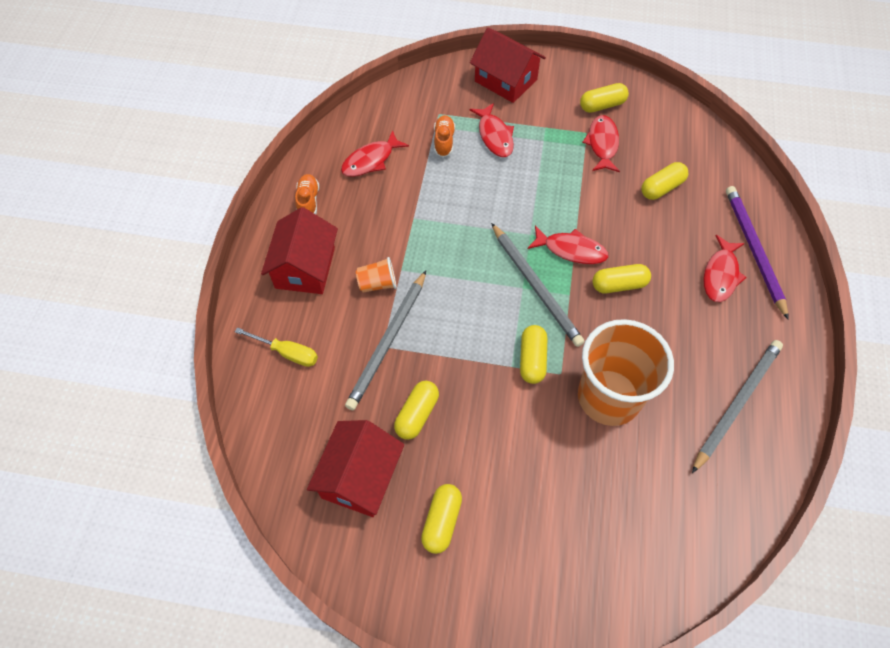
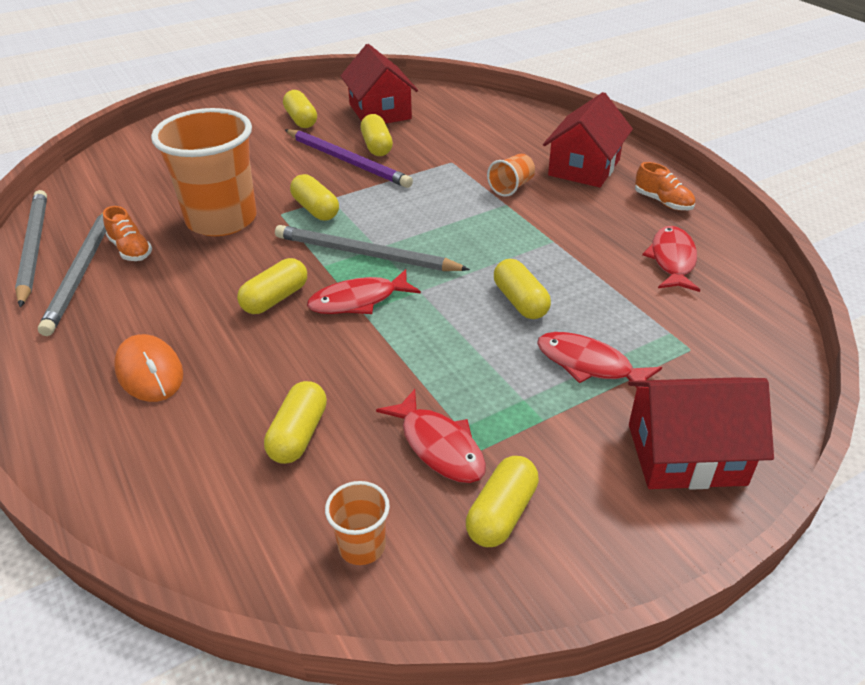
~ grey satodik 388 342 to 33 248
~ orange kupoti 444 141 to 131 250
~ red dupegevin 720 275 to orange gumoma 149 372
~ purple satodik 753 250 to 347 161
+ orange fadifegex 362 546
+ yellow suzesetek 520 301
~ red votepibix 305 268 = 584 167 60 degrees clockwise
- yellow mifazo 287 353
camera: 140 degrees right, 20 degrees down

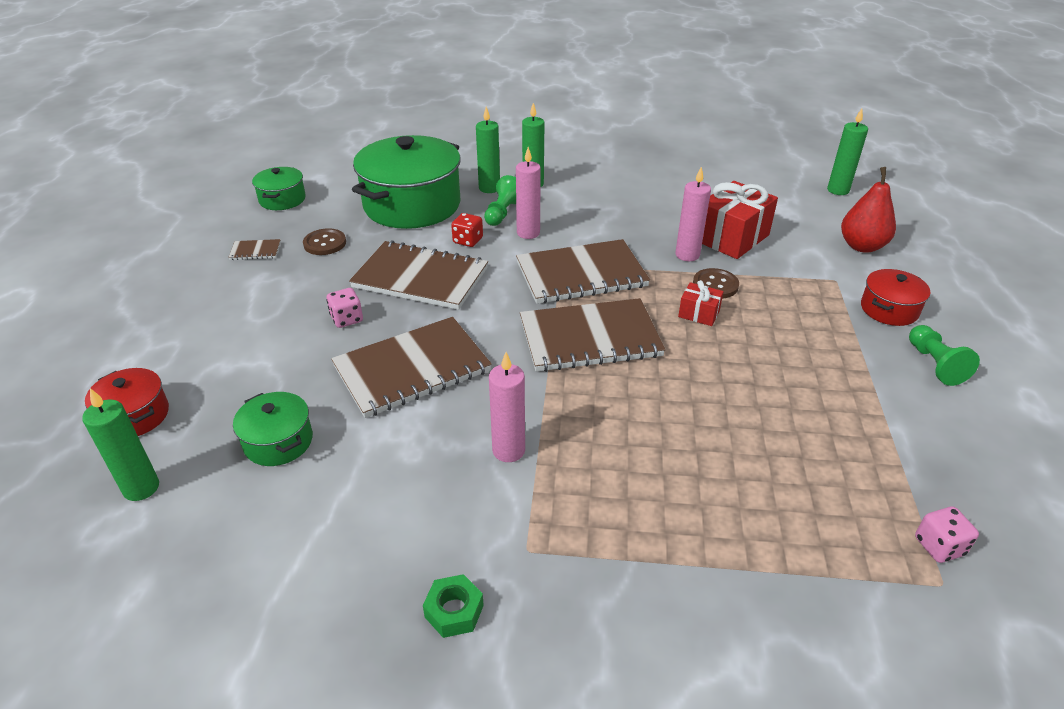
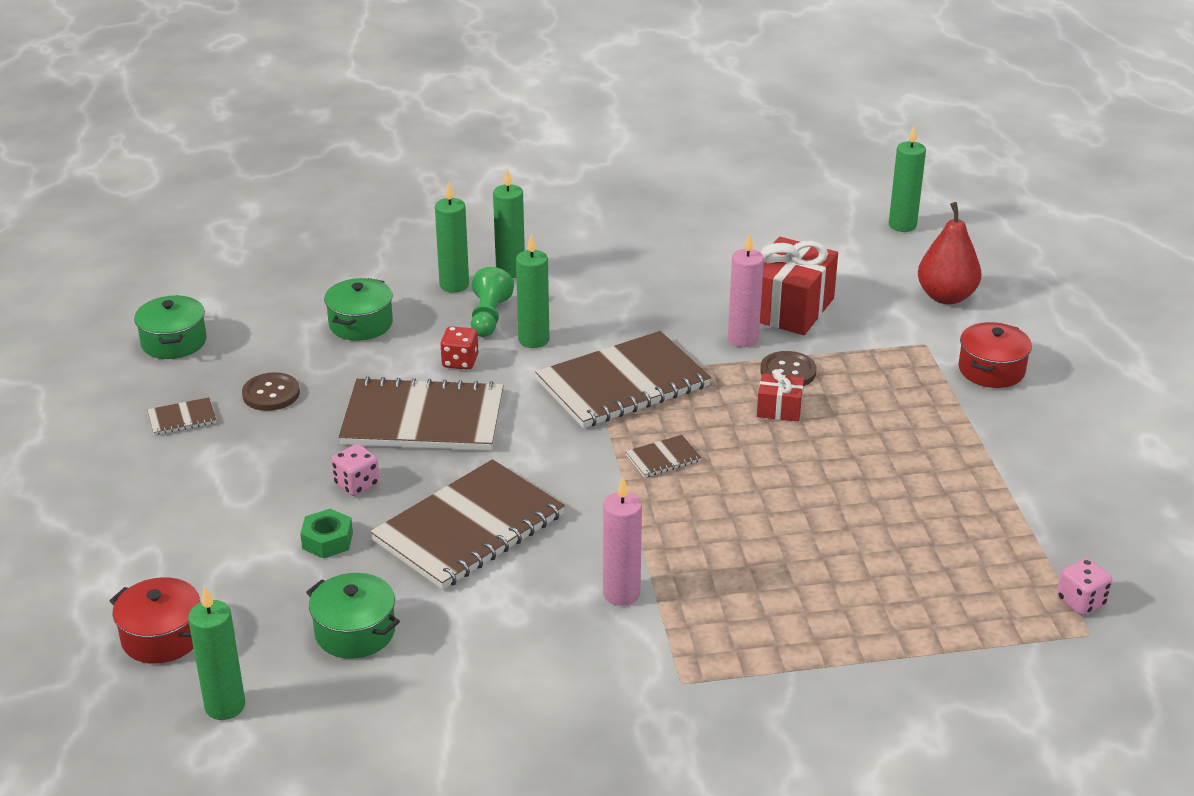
~ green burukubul 454 611 to 327 540
~ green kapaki 412 205 = 361 324 x0.48
~ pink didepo 528 233 to green didepo 533 340
~ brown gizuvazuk 590 338 = 663 458 x0.41
- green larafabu 934 364
camera: 15 degrees left, 5 degrees down

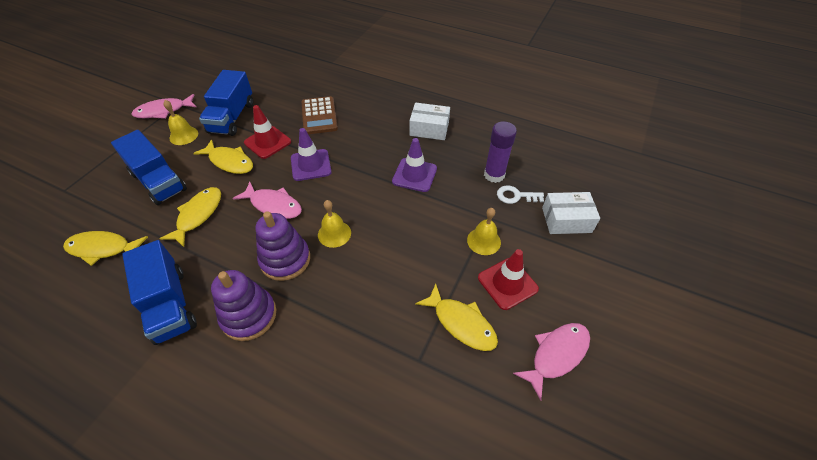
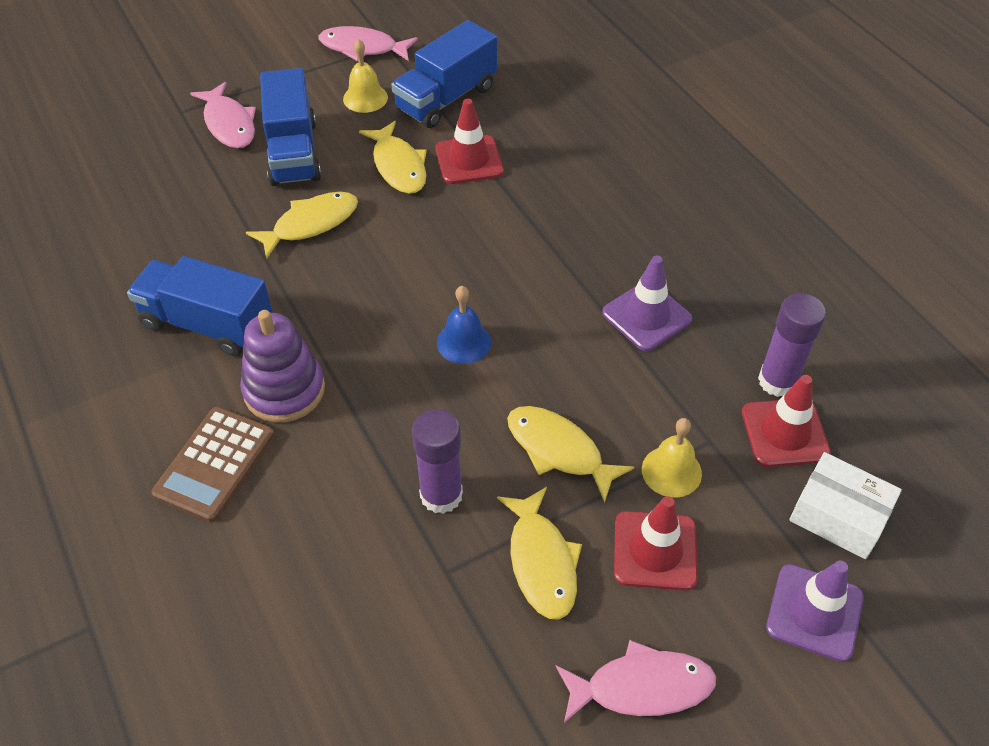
~ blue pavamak 170 304 = 207 324 105 degrees clockwise
~ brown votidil 319 116 to 215 464
~ pink dupegevin 273 205 to 229 124
+ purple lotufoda 441 495
~ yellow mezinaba 334 233 to blue mezinaba 464 342
~ yellow dupegevin 103 248 to 559 450
~ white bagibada 515 196 to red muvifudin 785 433
~ purple muvifudin 311 165 to 814 612
- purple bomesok 285 259
- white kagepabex 429 129
camera: 35 degrees right, 0 degrees up

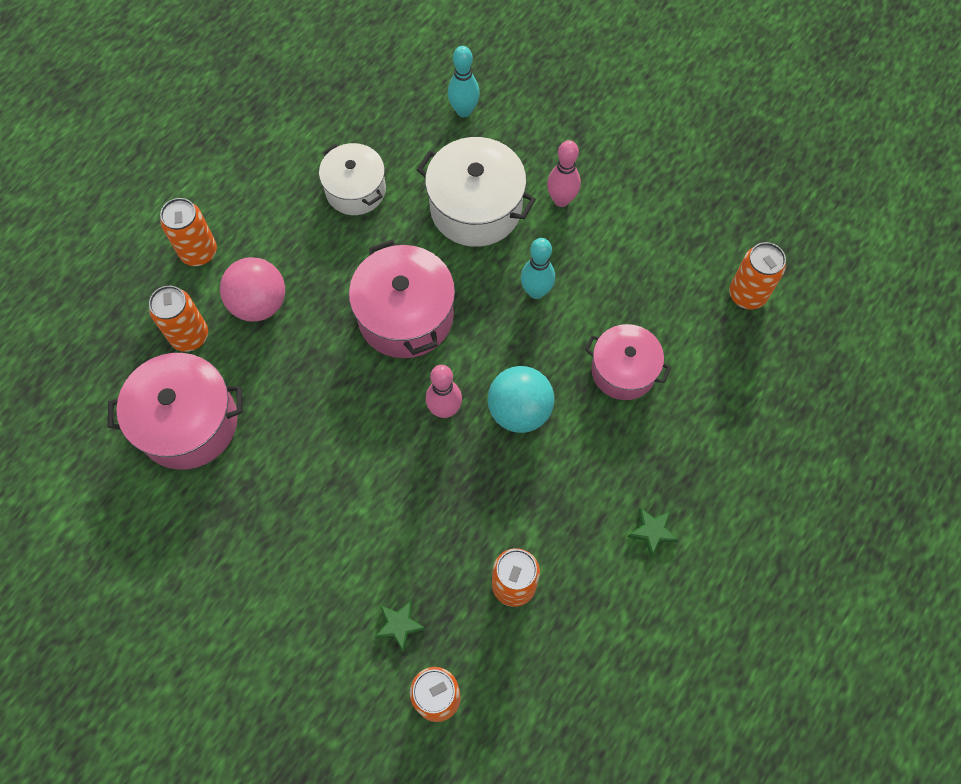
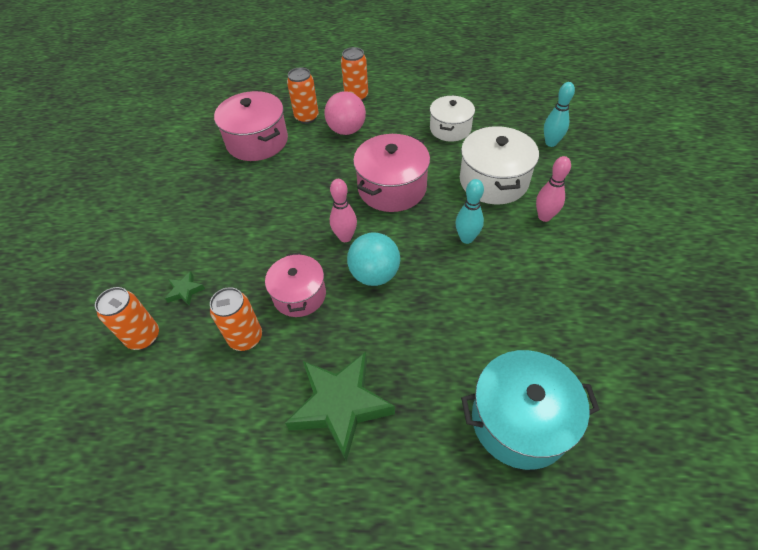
~ pink kapaki 623 370 to 299 295
~ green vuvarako 652 532 = 340 405 x2.36
+ turquoise kapaki 520 420
- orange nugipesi 747 295
camera: 60 degrees right, 15 degrees down

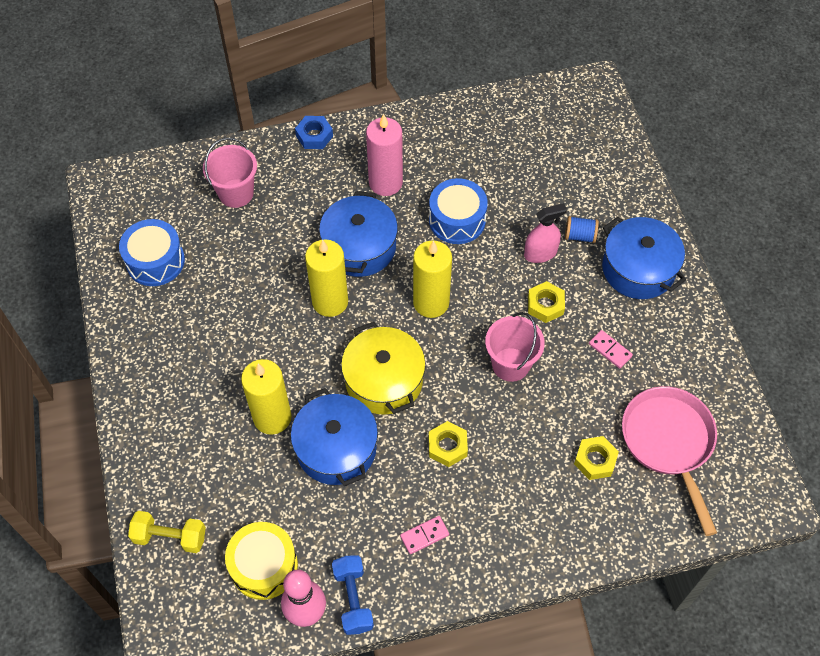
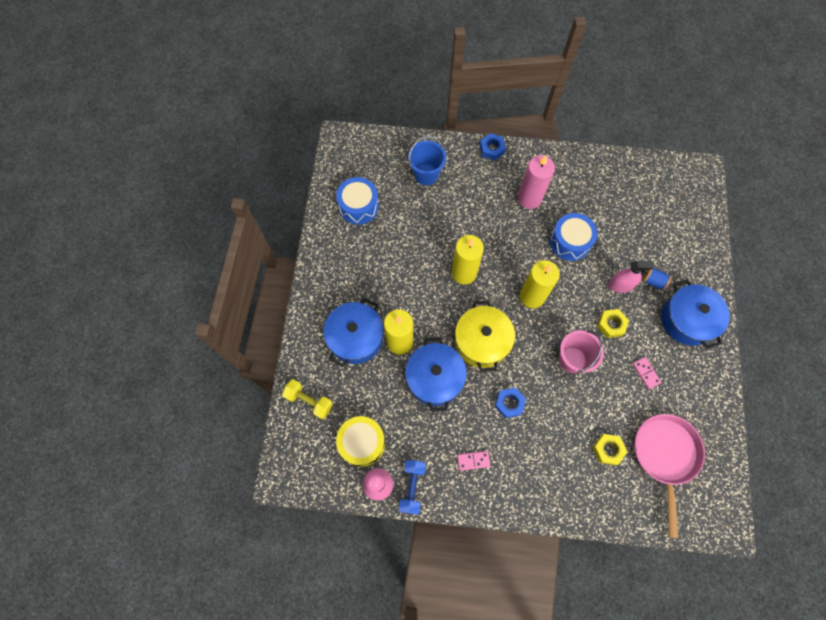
~ blue kapaki 359 247 to 355 338
~ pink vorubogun 236 193 to blue vorubogun 426 174
~ yellow burukubul 447 446 to blue burukubul 509 403
camera: 20 degrees right, 10 degrees up

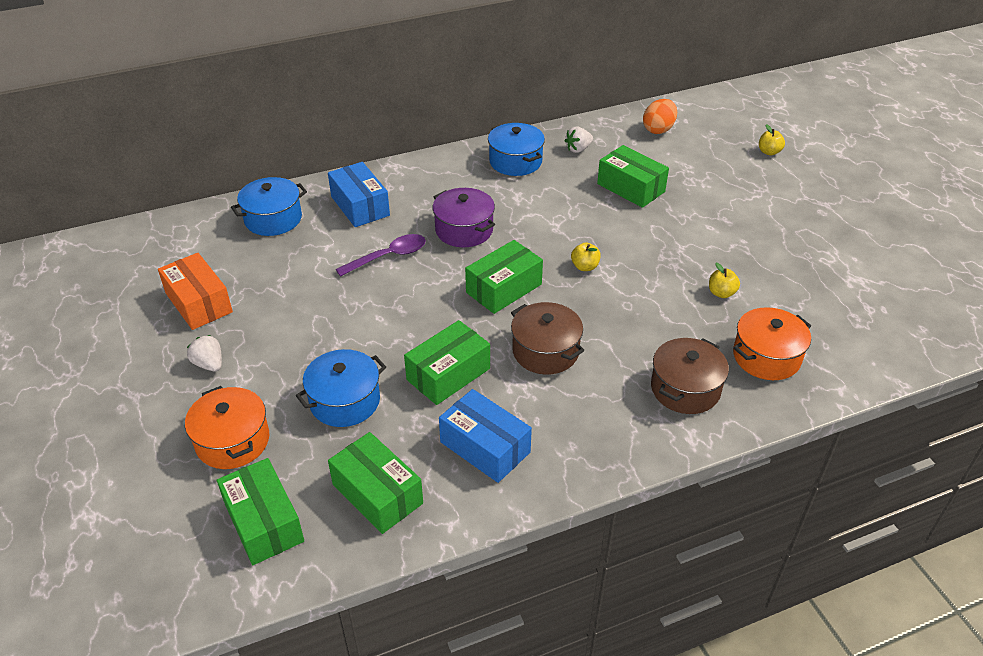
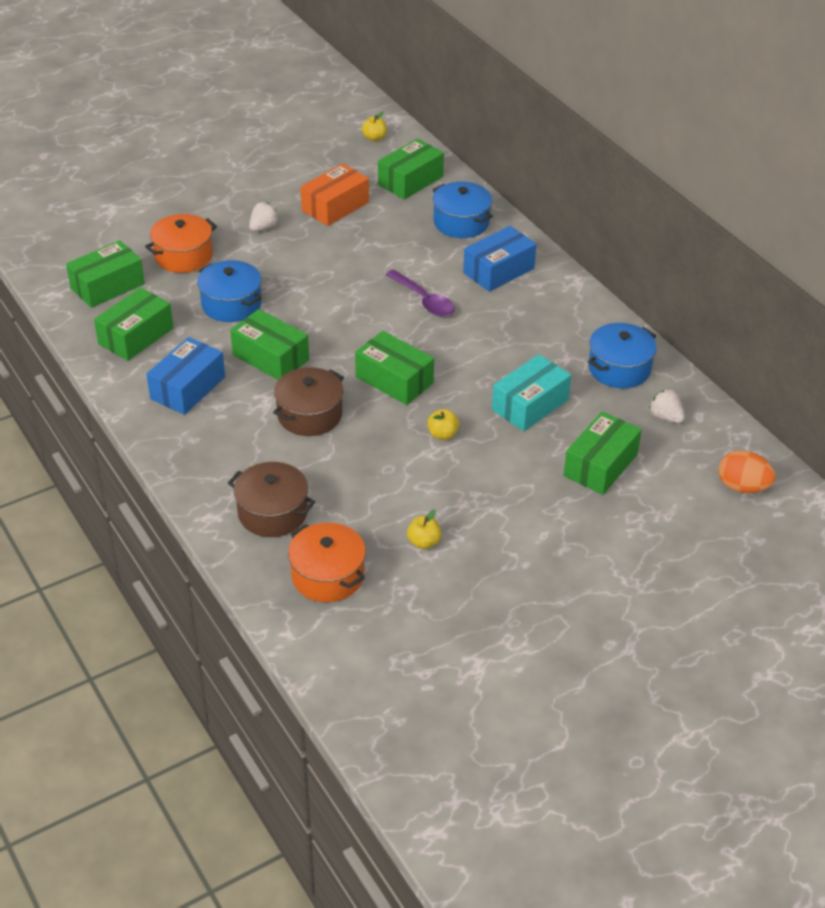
~ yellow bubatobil 769 152 to 374 138
+ green kagepabex 410 181
+ turquoise kagepabex 530 405
- purple kapaki 464 230
camera: 80 degrees right, 0 degrees up

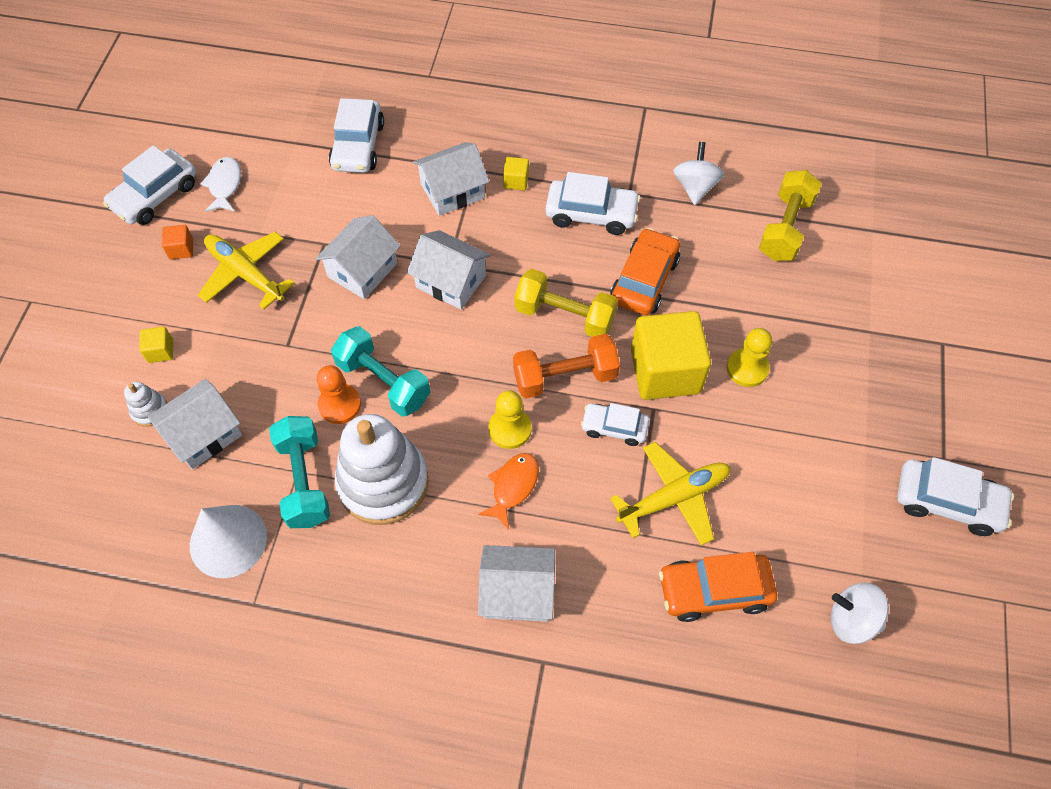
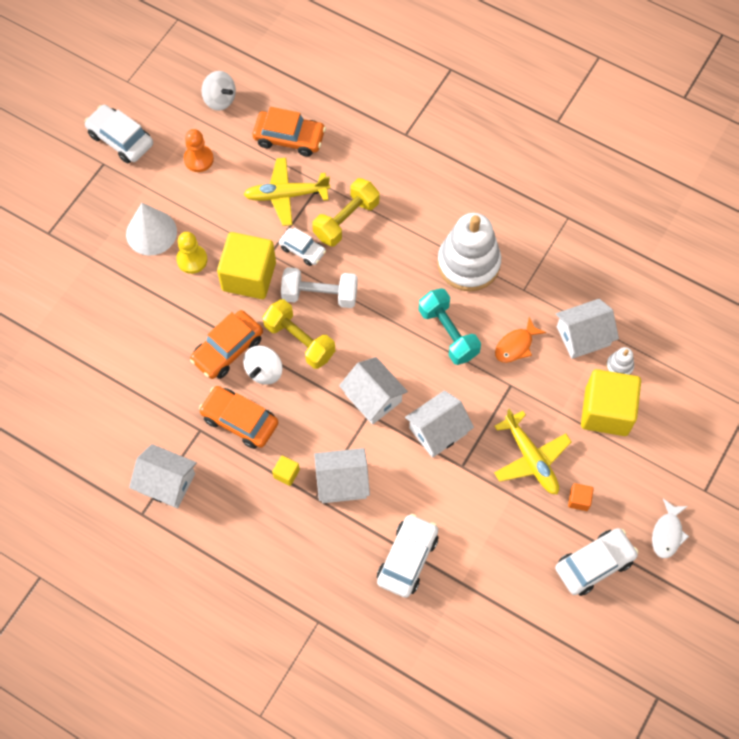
~ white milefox 228 540 to 151 232
~ white votepibix 517 592 to 166 483
~ orange larafabu 340 405 to 198 159
~ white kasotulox 591 214 to orange kasotulox 240 421
~ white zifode 695 187 to 264 371
~ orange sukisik 565 377 to white sukisik 320 295
~ yellow sukisik 785 228 to 346 220
~ orange dupegevin 513 487 to 516 345
~ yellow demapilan 160 351 = 606 411 x2.42
~ white dupegevin 224 185 to 667 533
- turquoise sukisik 304 481
- yellow larafabu 510 429
camera: 160 degrees left, 5 degrees up

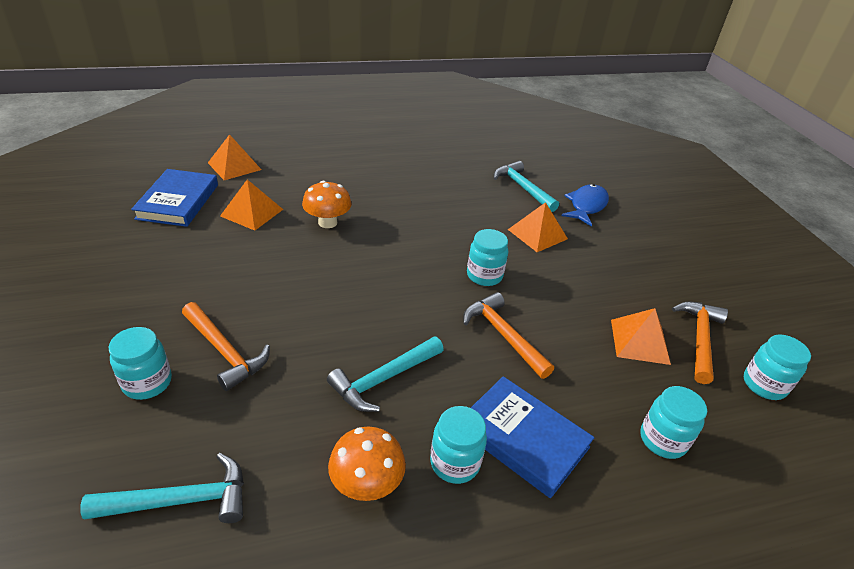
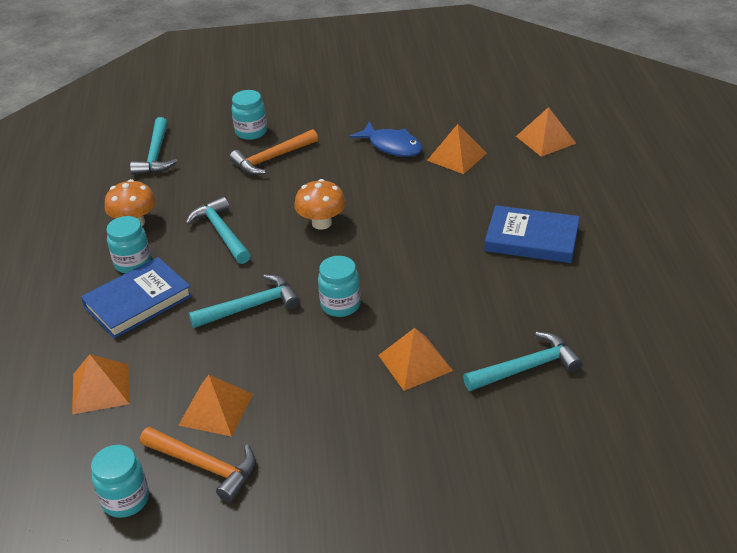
~ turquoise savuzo 662 440 to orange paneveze 100 388
~ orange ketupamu 503 335 to turquoise ketupamu 251 306
~ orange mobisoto 327 222 to 321 223
~ blue dupegevin 586 206 to 392 146
~ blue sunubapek 178 201 to 531 239
camera: 105 degrees right, 0 degrees up

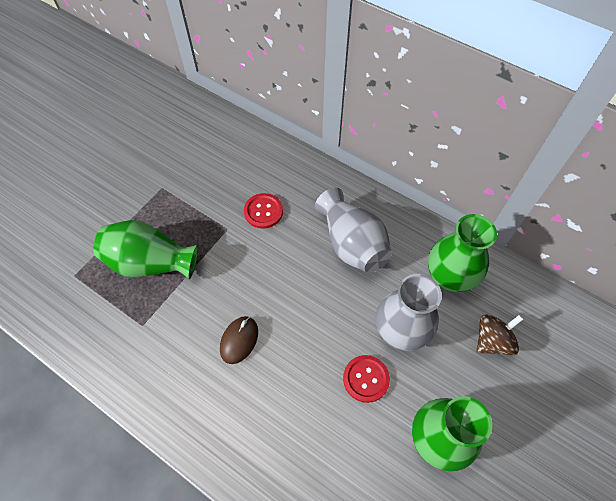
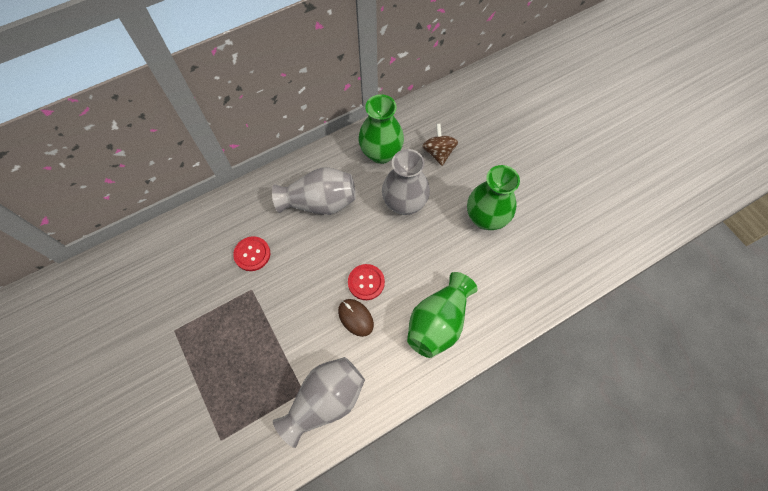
+ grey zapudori 325 400
~ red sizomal 366 379 to 366 282
~ green zapudori 151 262 to 438 322
camera: 65 degrees left, 5 degrees up

